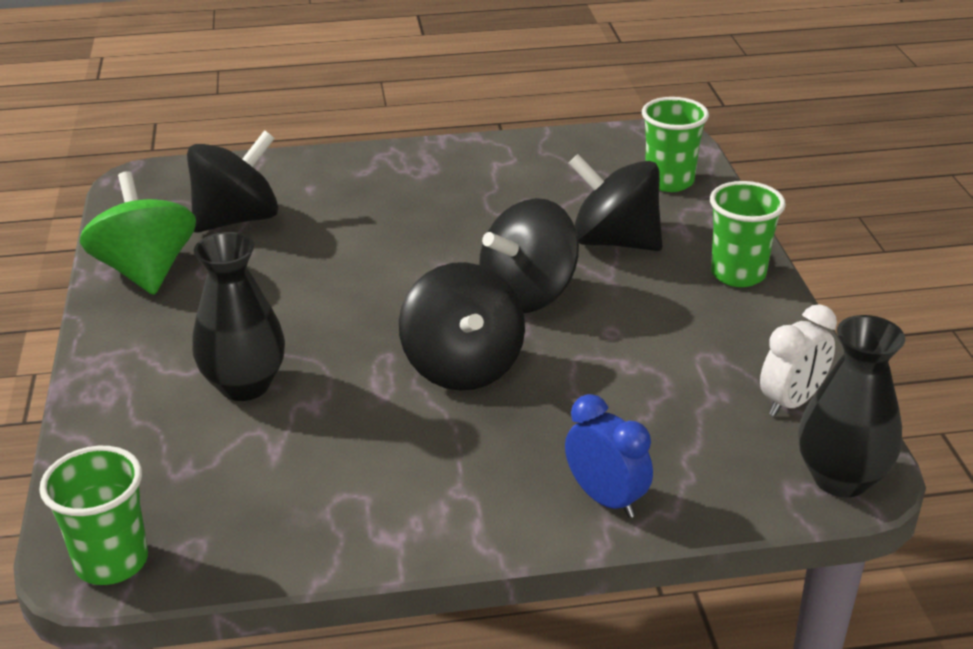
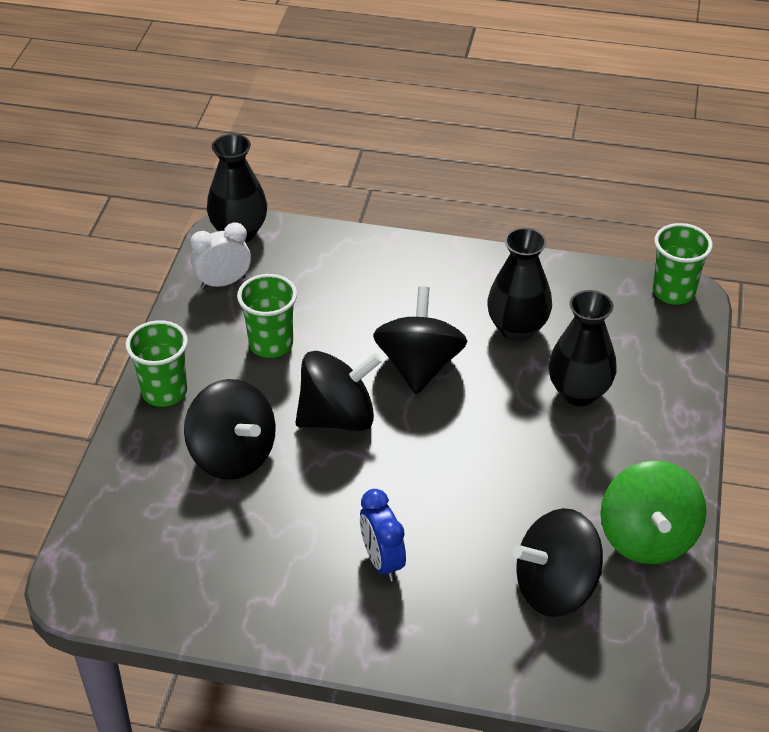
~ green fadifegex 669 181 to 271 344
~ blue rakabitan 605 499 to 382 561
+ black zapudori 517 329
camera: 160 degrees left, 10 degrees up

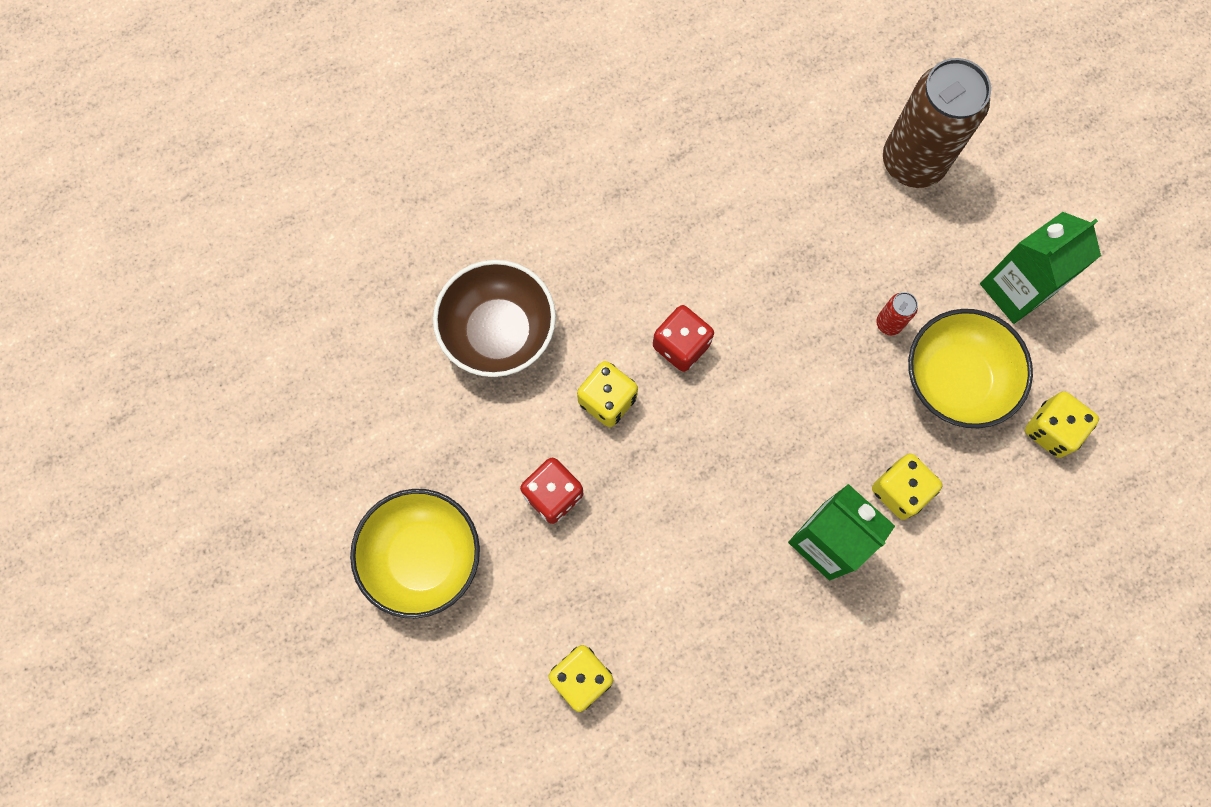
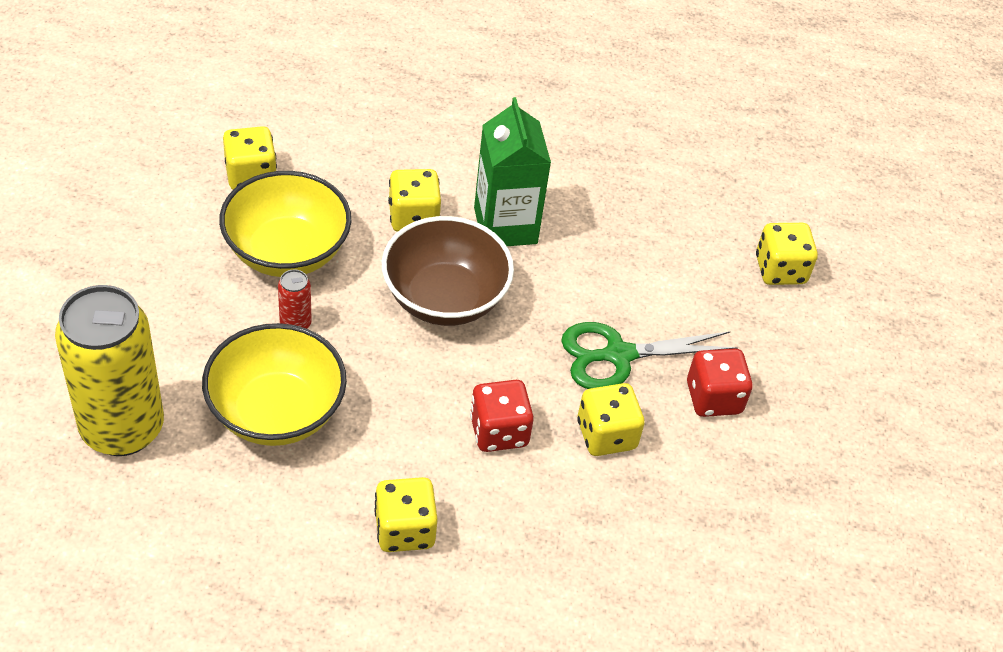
~ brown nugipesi 912 162 to yellow nugipesi 122 428
~ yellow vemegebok 423 557 to 276 412
+ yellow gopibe 404 530
~ brown vemegebok 498 332 to 445 298
+ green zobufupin 618 355
- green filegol 1016 289
camera: 150 degrees left, 25 degrees down

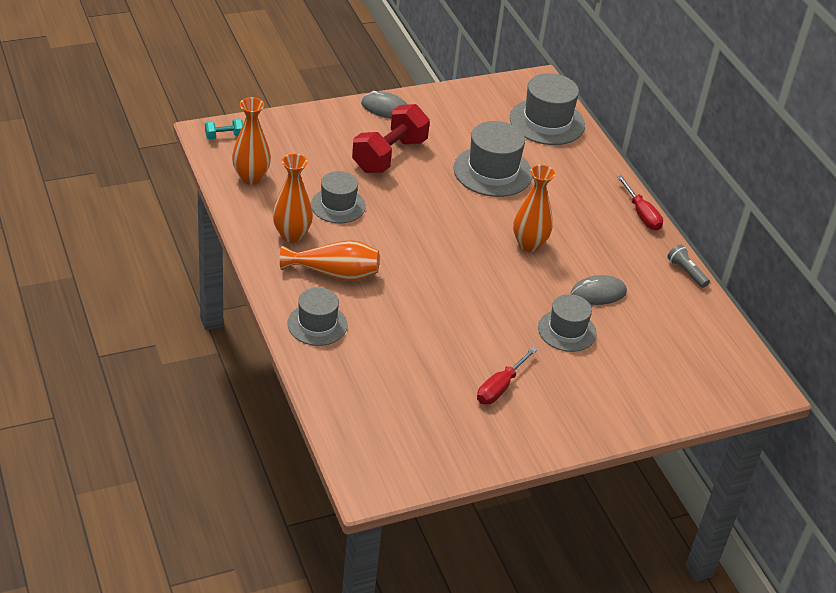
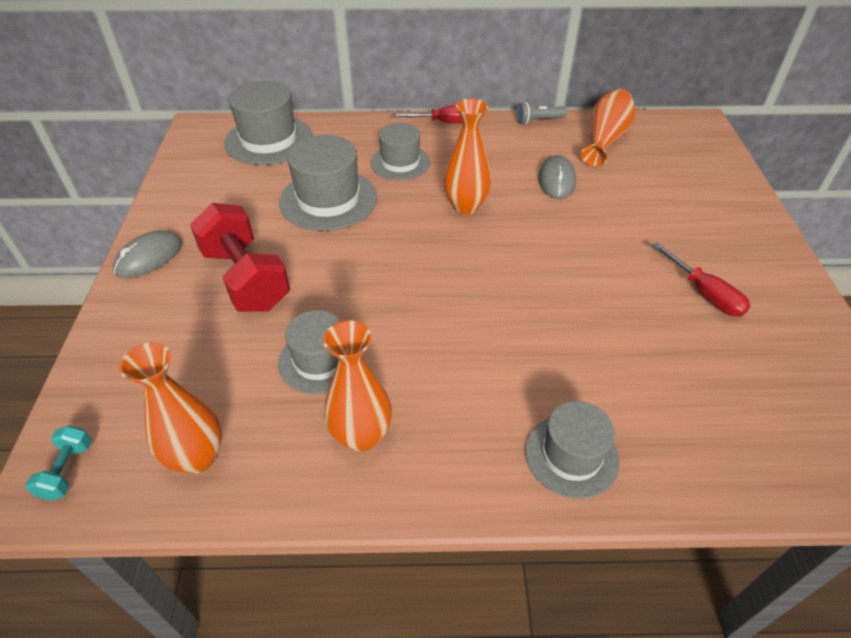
~ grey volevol 567 330 to 400 162
~ orange zapudori 334 273 to 605 139
camera: 65 degrees left, 5 degrees up

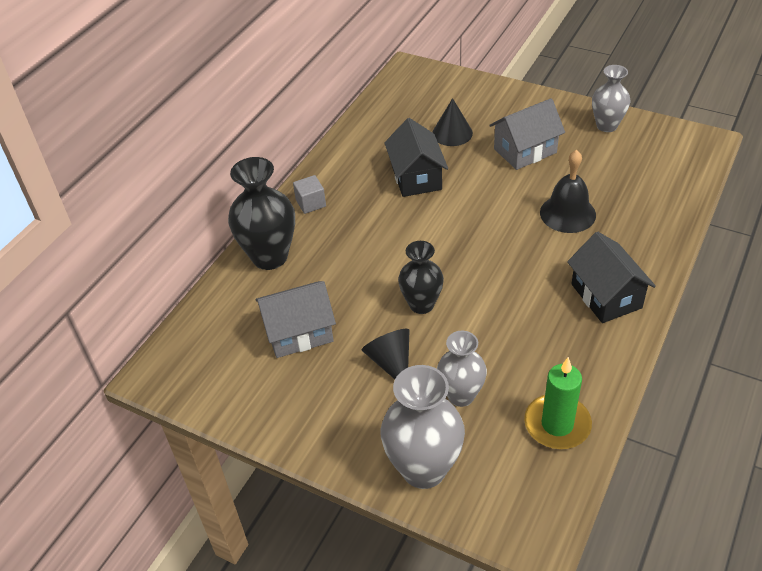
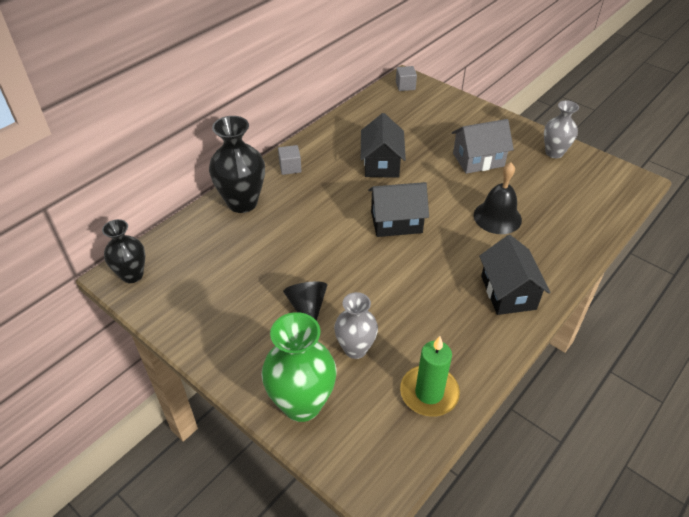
~ black zapudori 421 304 to 132 275
~ grey zapudori 423 469 to green zapudori 302 404
+ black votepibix 396 222
+ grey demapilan 405 86
- grey votepibix 299 333
- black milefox 452 133
camera: 10 degrees right, 0 degrees up

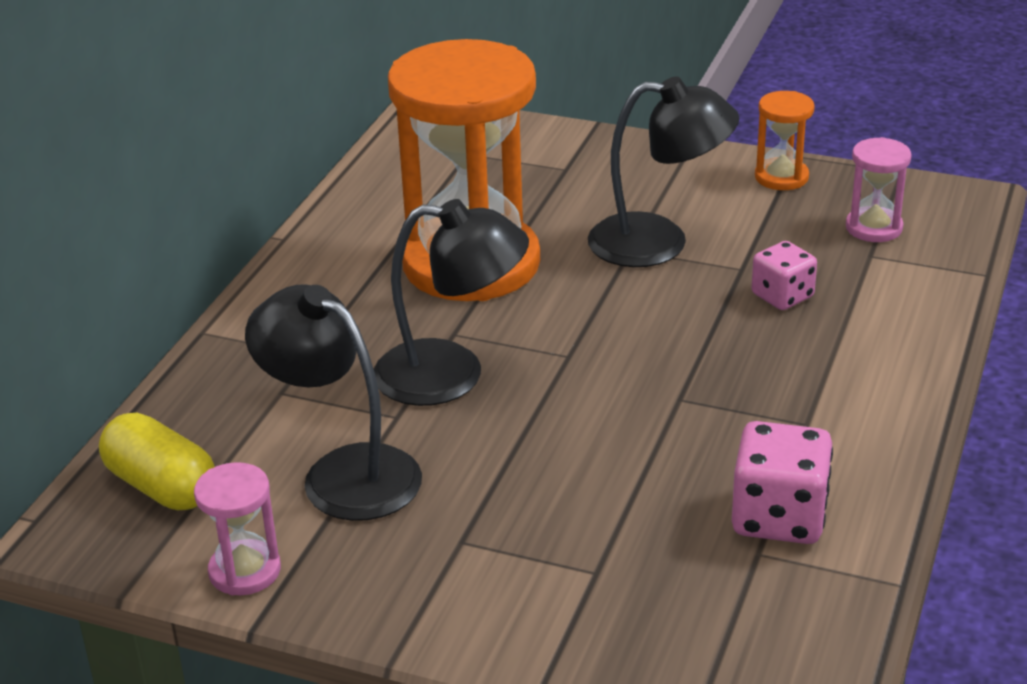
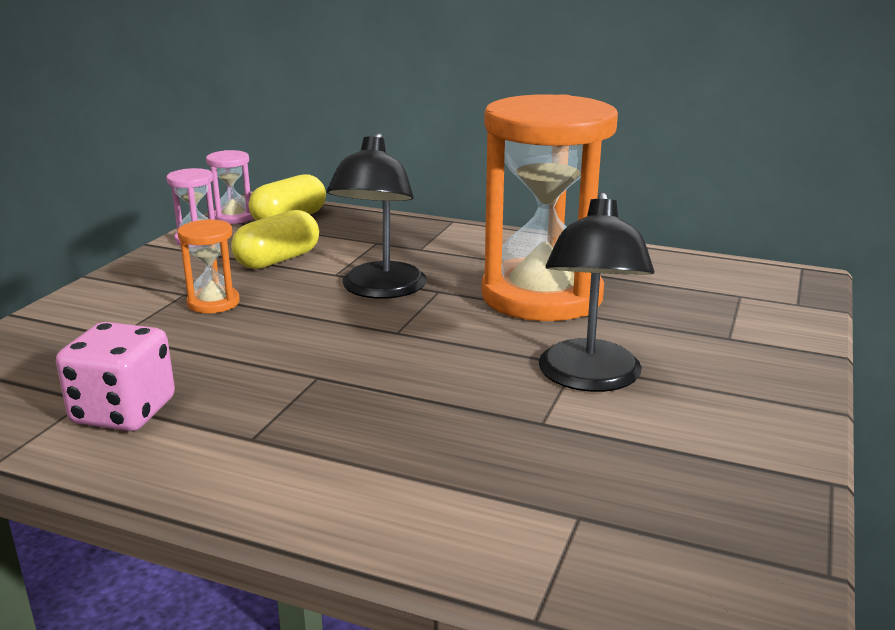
~ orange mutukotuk 781 177 to 213 303
~ pink mutukotuk 874 228 to 233 217
~ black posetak 343 473 to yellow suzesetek 278 260
- pink gopibe 782 296
camera: 90 degrees right, 10 degrees down

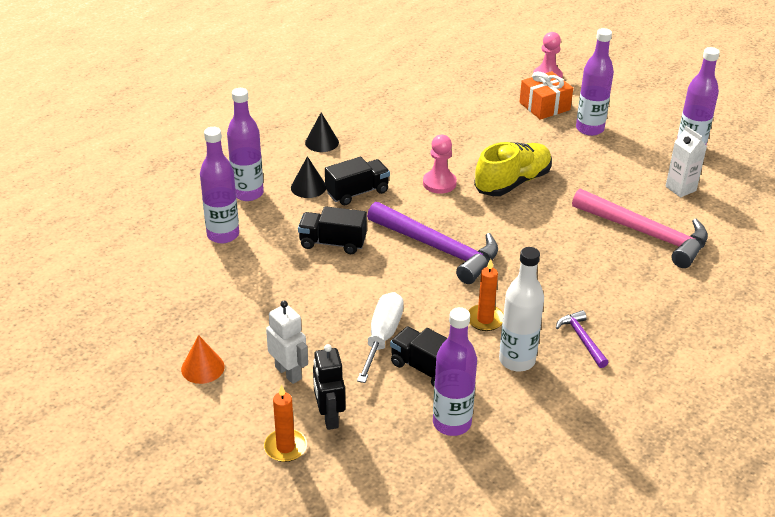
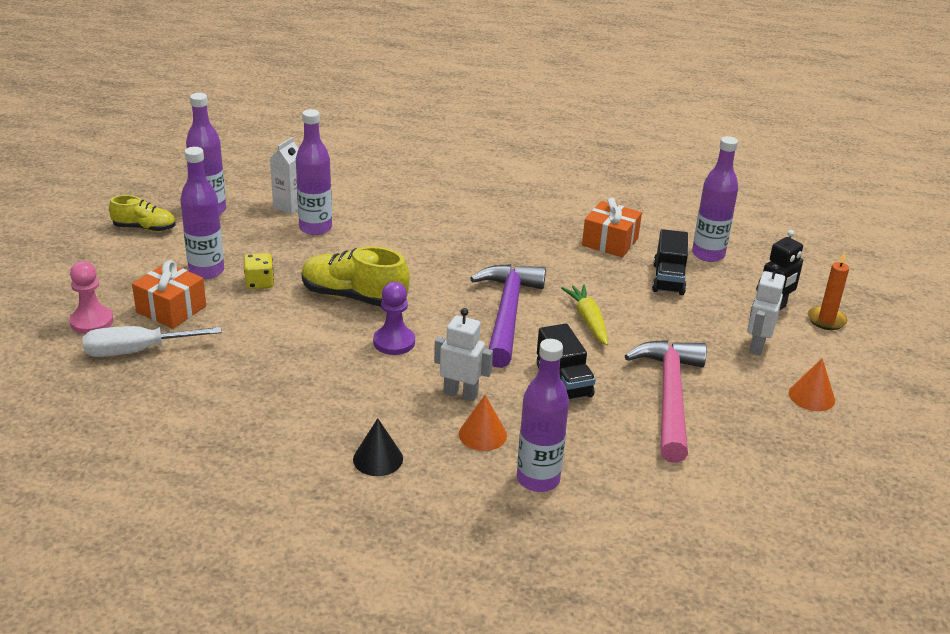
~ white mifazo 382 337 to 136 351
+ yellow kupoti 144 228
+ yellow gopibe 259 283
~ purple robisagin 223 235 to 315 228
~ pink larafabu 439 183 to purple larafabu 394 342
~ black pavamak 357 192 to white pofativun 460 394
~ black milefox 308 187 to orange milefox 482 434
+ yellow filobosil 588 320
~ white robisagin 517 360 to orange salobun 610 242
~ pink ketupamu 646 234 to 669 397
- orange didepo 485 319
- purple ketupamu 582 339
camera: 120 degrees left, 5 degrees down

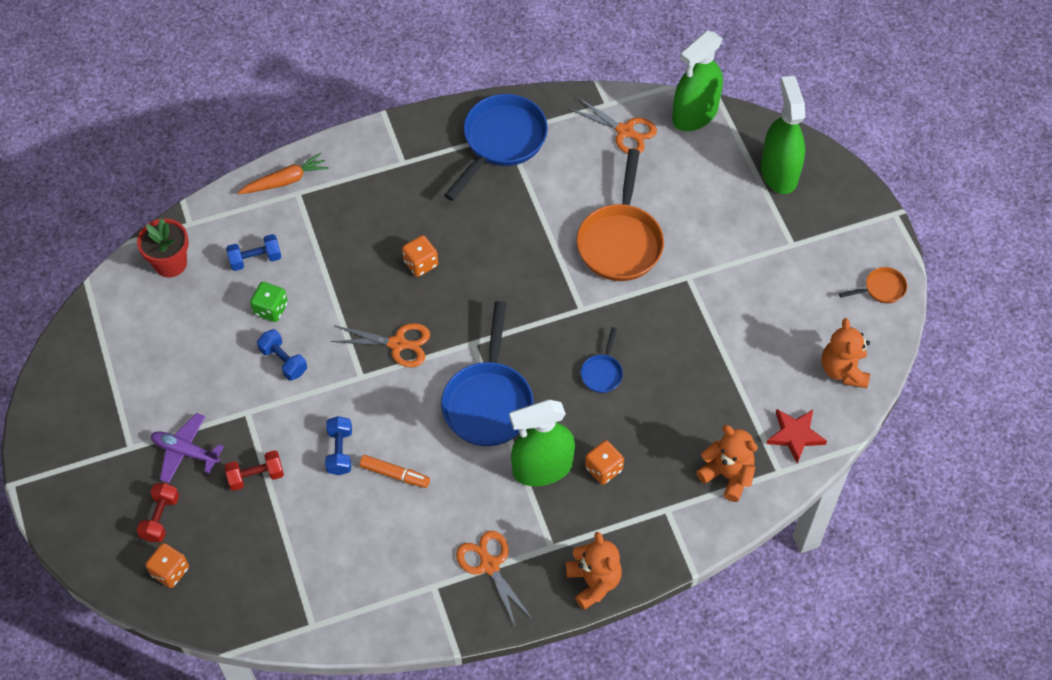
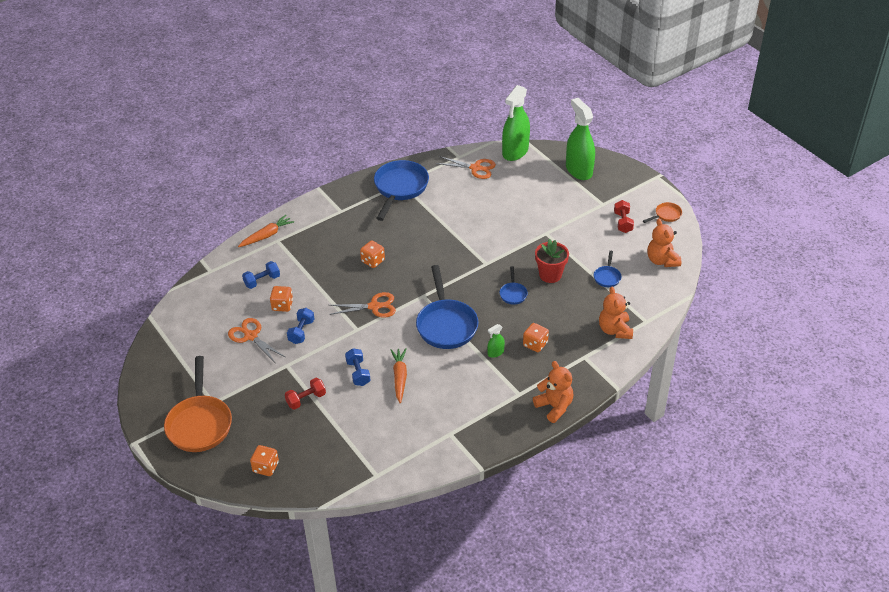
~ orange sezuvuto 620 241 to 200 423
~ orange zobufupin 489 565 to 251 336
~ green gopibe 271 309 to orange gopibe 282 305
~ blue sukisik 283 361 = 301 332 75 degrees clockwise
~ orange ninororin 394 474 to orange filobosil 399 377
~ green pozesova 542 468 = 495 352 x0.43
~ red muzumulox 170 263 to 550 275
+ blue sezuvuto 607 277
~ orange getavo 727 475 = 615 330 120 degrees counterclockwise
~ red sukisik 160 518 to 623 222
- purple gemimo 185 452
- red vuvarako 795 435
camera: 15 degrees left, 15 degrees down

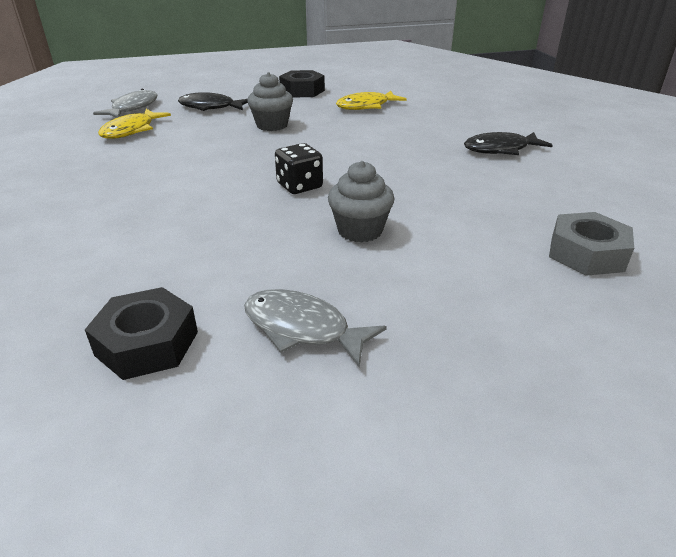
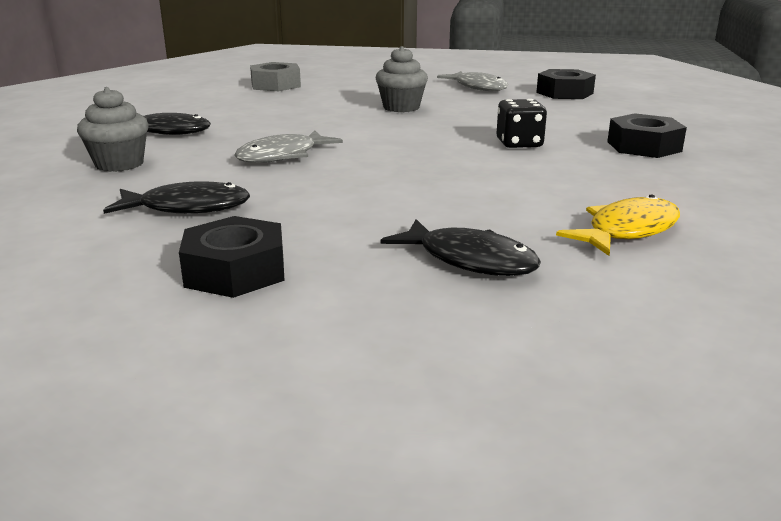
~ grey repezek 272 125 to 119 164
~ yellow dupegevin 366 106 to black dupegevin 188 208
~ grey dupegevin 132 108 to 282 156
~ black gopibe 299 186 to 519 143
+ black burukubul 644 146
camera: 155 degrees left, 10 degrees down

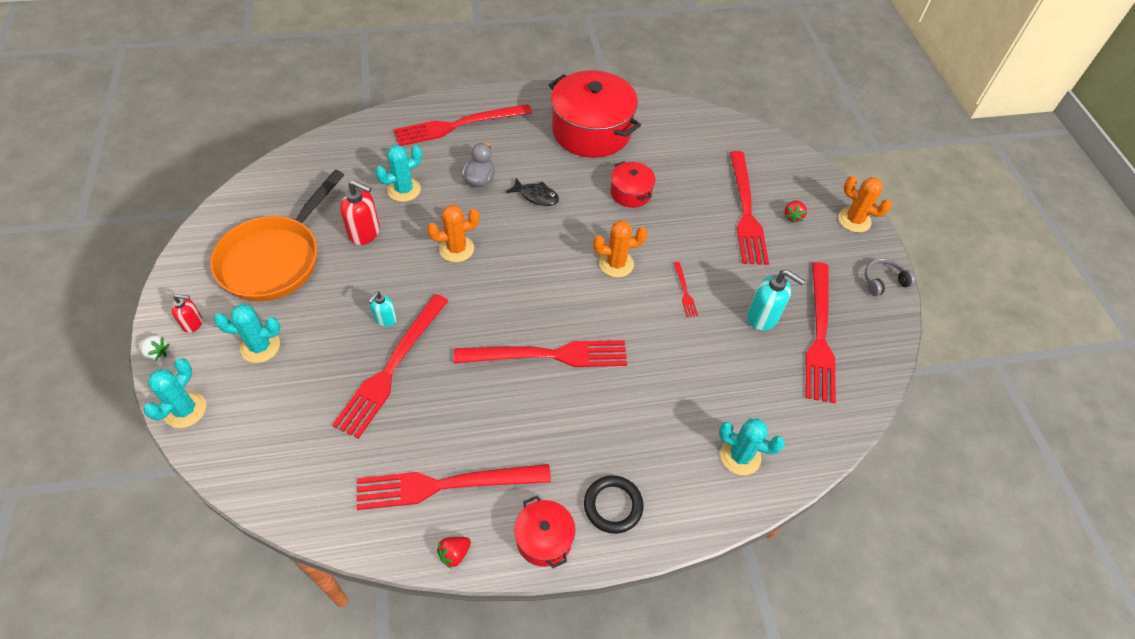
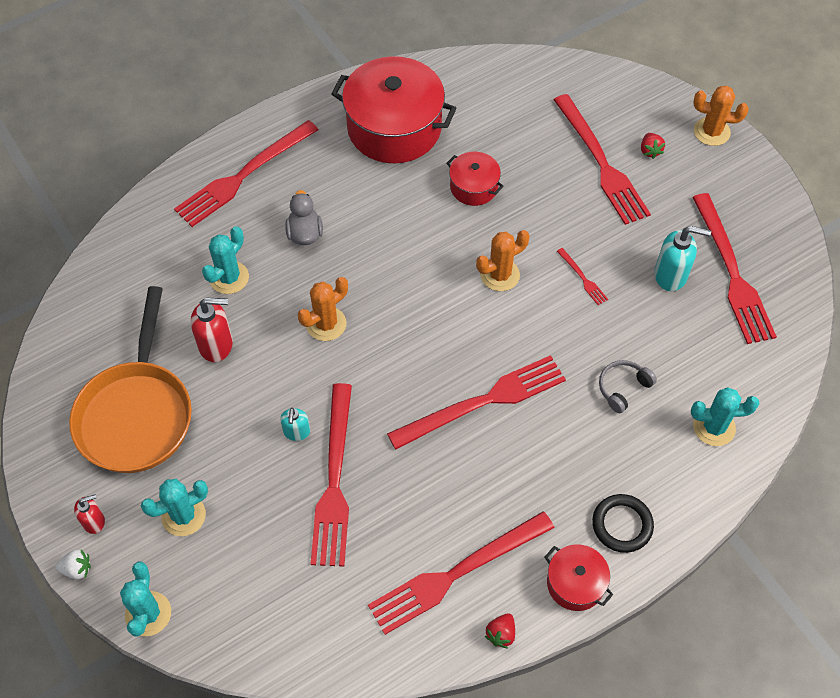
~ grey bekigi 883 281 to 623 388
- black dupegevin 536 196
camera: 20 degrees left, 5 degrees up

